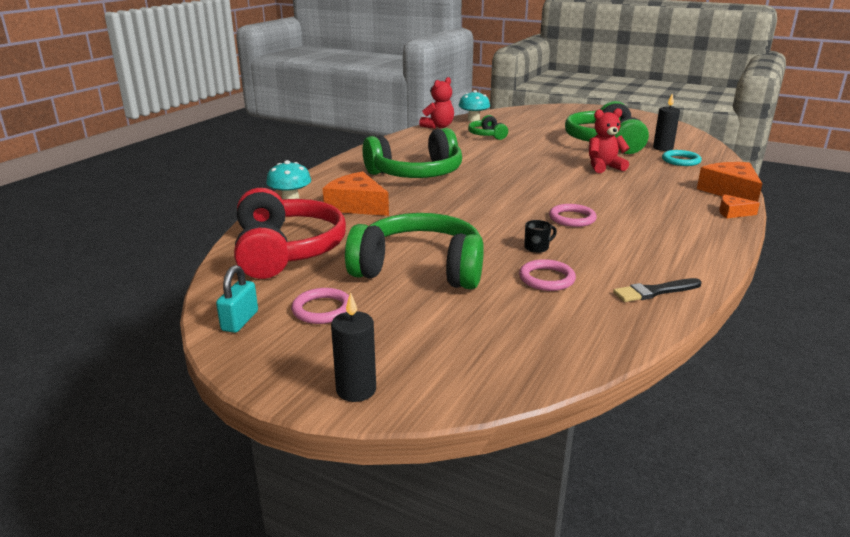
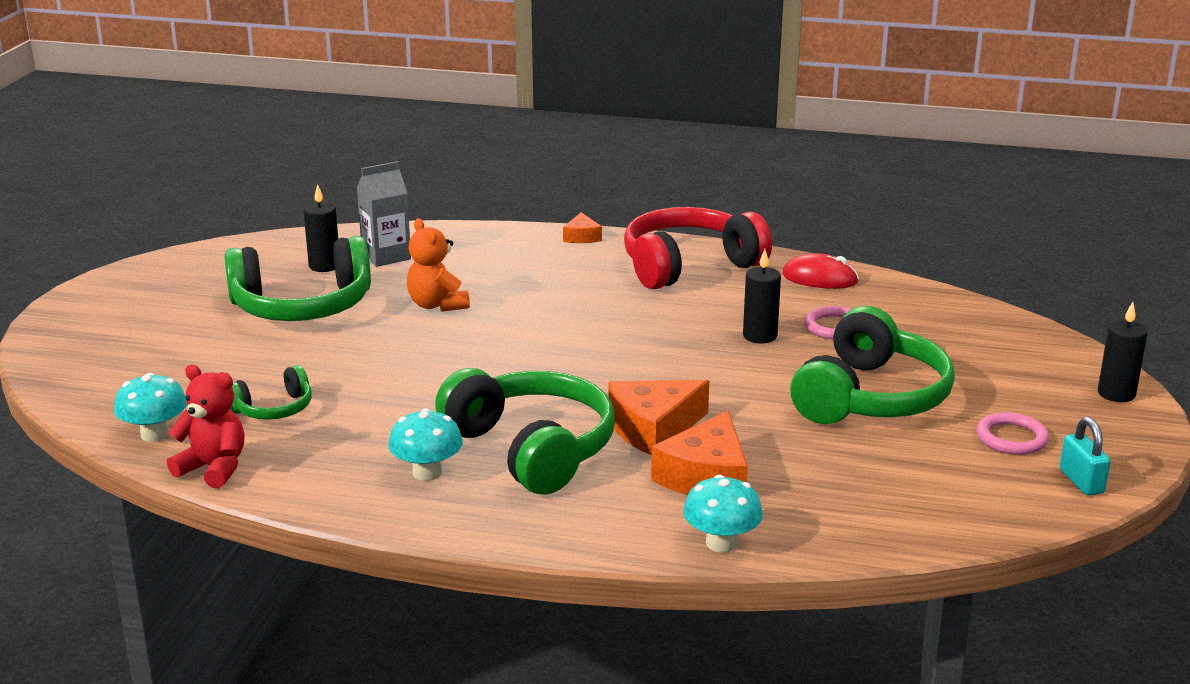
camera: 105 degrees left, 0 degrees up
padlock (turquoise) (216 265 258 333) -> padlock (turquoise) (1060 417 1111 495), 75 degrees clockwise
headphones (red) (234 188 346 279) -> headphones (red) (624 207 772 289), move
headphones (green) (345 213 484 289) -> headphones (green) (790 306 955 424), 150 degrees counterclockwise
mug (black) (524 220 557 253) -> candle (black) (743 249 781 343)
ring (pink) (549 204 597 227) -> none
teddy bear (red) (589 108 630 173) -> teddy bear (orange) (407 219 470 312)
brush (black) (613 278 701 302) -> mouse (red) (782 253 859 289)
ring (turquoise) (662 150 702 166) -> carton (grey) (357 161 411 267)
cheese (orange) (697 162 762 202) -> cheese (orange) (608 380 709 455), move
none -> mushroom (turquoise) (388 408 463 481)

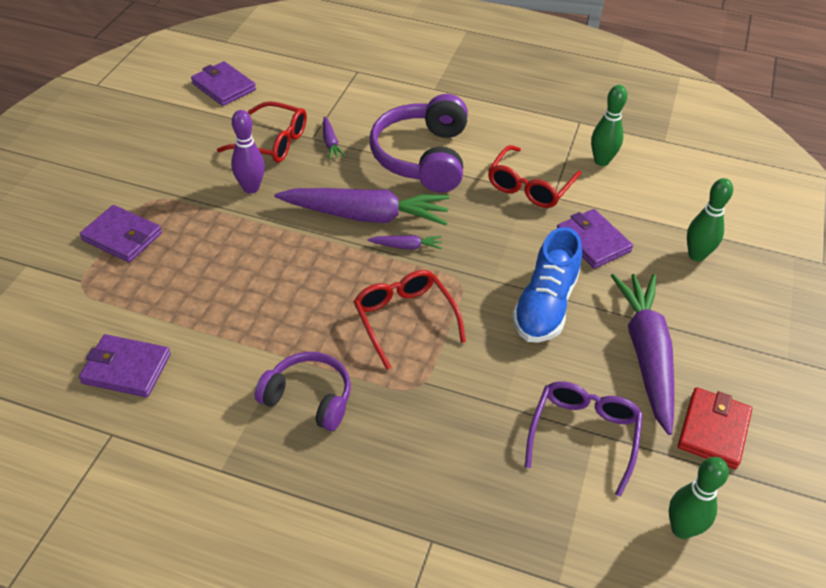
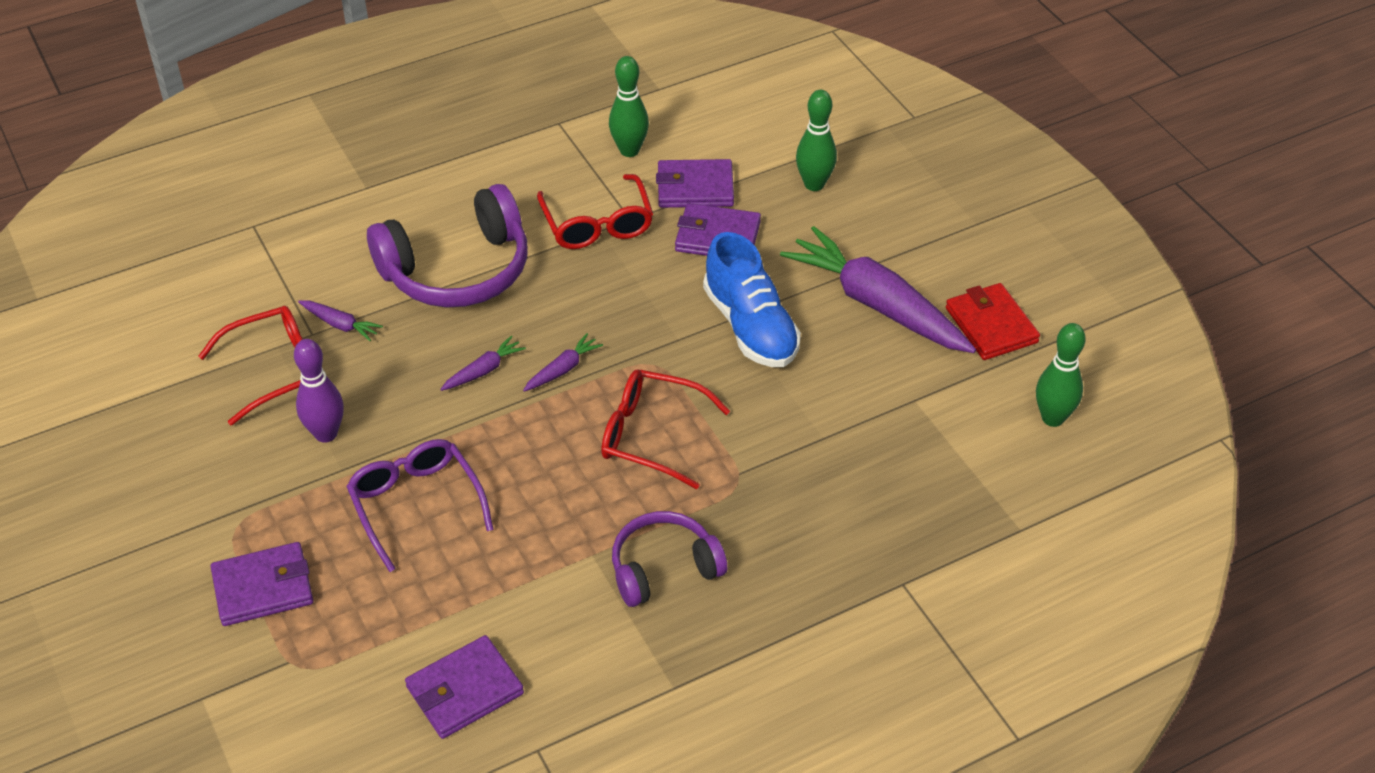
camera: 45 degrees left, 0 degrees up
wallet (purple) (191 61 256 106) -> wallet (purple) (656 159 734 208), move
carrot (purple) (274 188 449 225) -> carrot (purple) (440 336 526 391), x0.42
headphones (purple) (370 94 468 193) -> headphones (purple) (367 184 528 308), 75 degrees counterclockwise
glasses (purple) (525 381 643 497) -> glasses (purple) (346 439 494 572), move

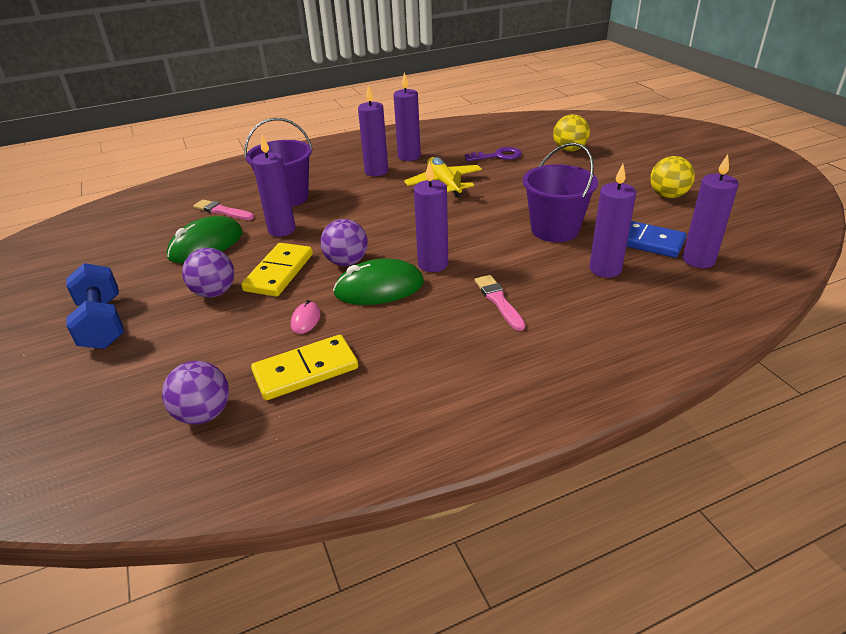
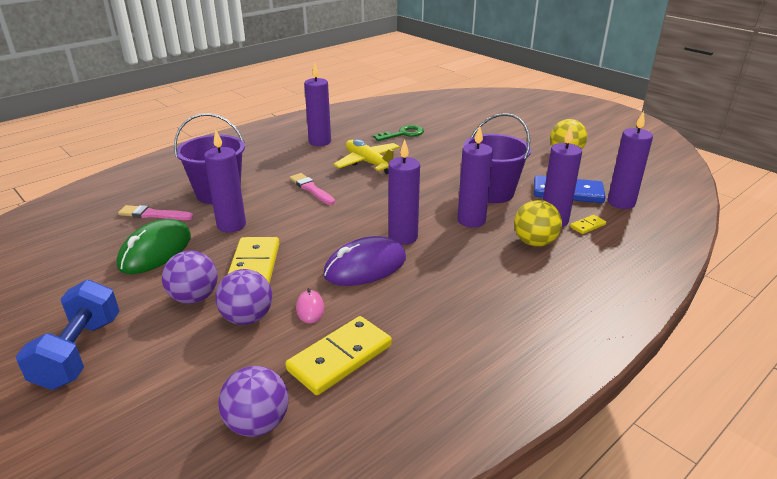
camera: 20 degrees left, 5 degrees down
dumbbell (blue) (66 263 124 349) -> dumbbell (blue) (16 280 119 390), 45 degrees clockwise
ball (purple) (321 219 368 266) -> ball (purple) (215 269 272 325), move
mouse (green) (333 258 424 305) -> mouse (purple) (323 236 406 286)
candle (purple) (358 85 388 176) -> candle (purple) (458 126 493 228), move
key (purple) (465 147 522 161) -> key (green) (373 125 424 141)
brush (pink) (475 275 525 331) -> brush (pink) (290 173 335 205), move
ball (yellow) (553 114 590 152) -> ball (yellow) (514 200 562 247), move
none -> domino (yellow) (570 215 606 234)

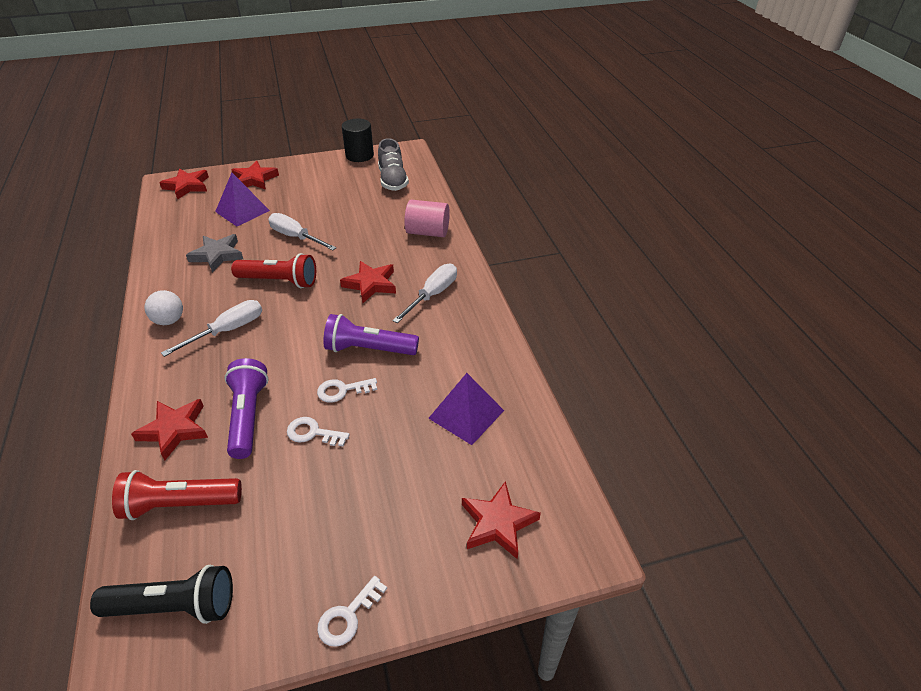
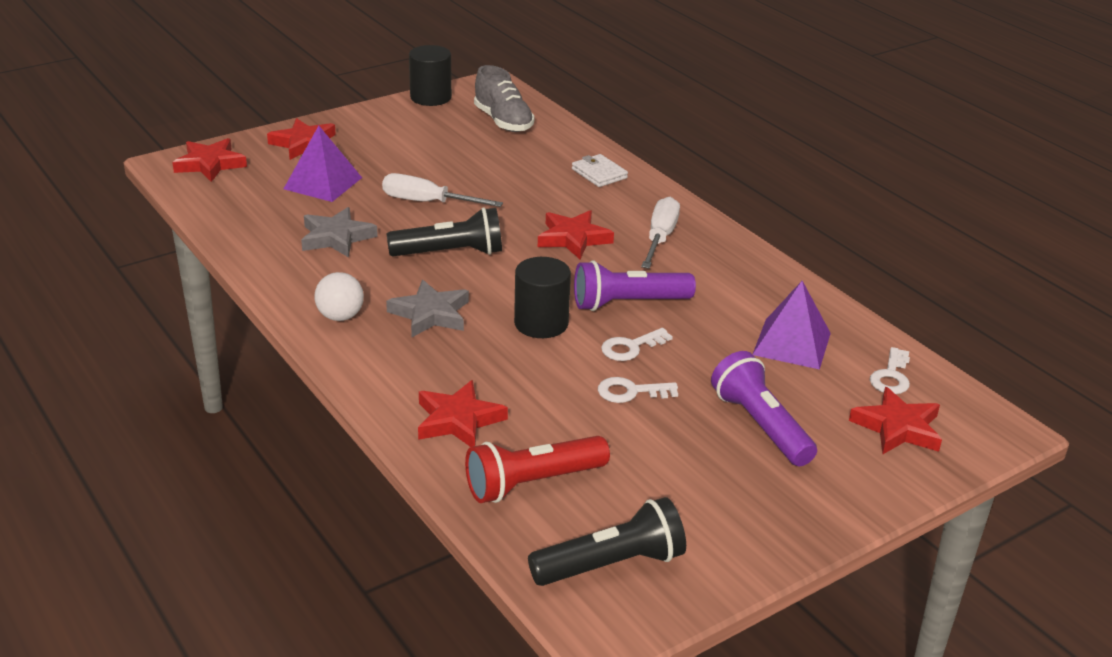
camera: 20 degrees left, 10 degrees down
screwdriver (white) (161 300 262 357) -> star (grey) (386 280 469 337)
flashlight (purple) (225 358 268 459) -> flashlight (purple) (711 351 817 466), move
flashlight (red) (231 253 316 288) -> flashlight (black) (387 207 502 256)
key (white) (317 576 387 647) -> key (white) (870 347 910 394), move
cylinder (pink) (405 200 450 237) -> wallet (white) (572 154 628 187)
none -> cylinder (black) (514 257 571 338)

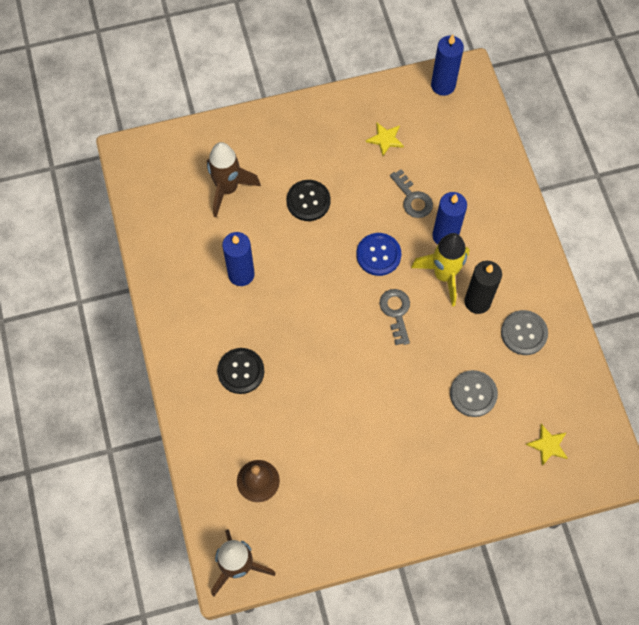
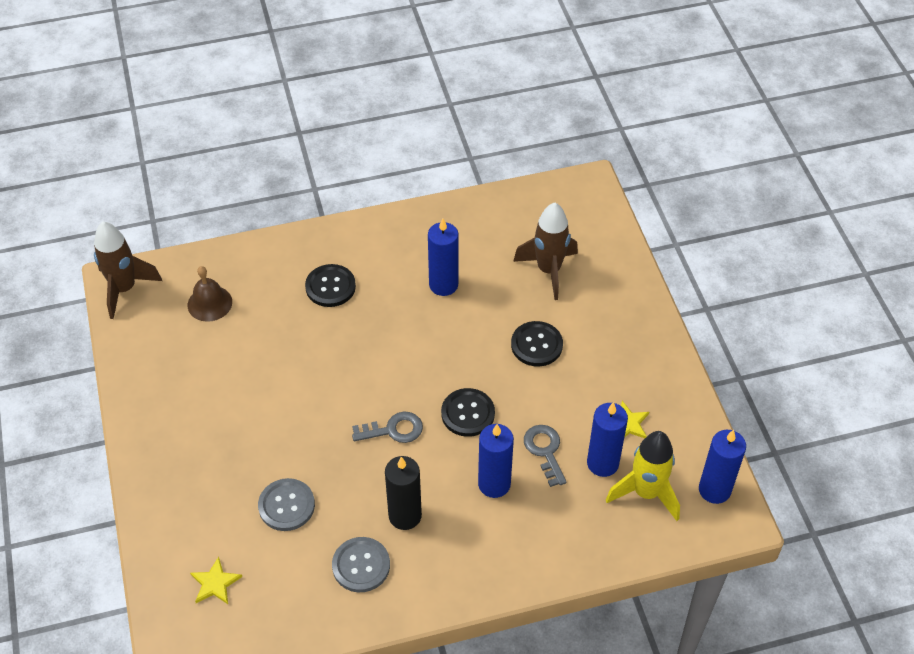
camera: 90 degrees right, 15 degrees down
button (blue) (356 233 401 276) -> button (black) (441 388 495 437)
key (grey) (390 169 433 218) -> key (grey) (524 425 567 487), 105 degrees clockwise
rocket (yellow) (411 233 469 306) -> rocket (yellow) (606 431 680 521), move
none -> candle (blue) (587 402 628 477)

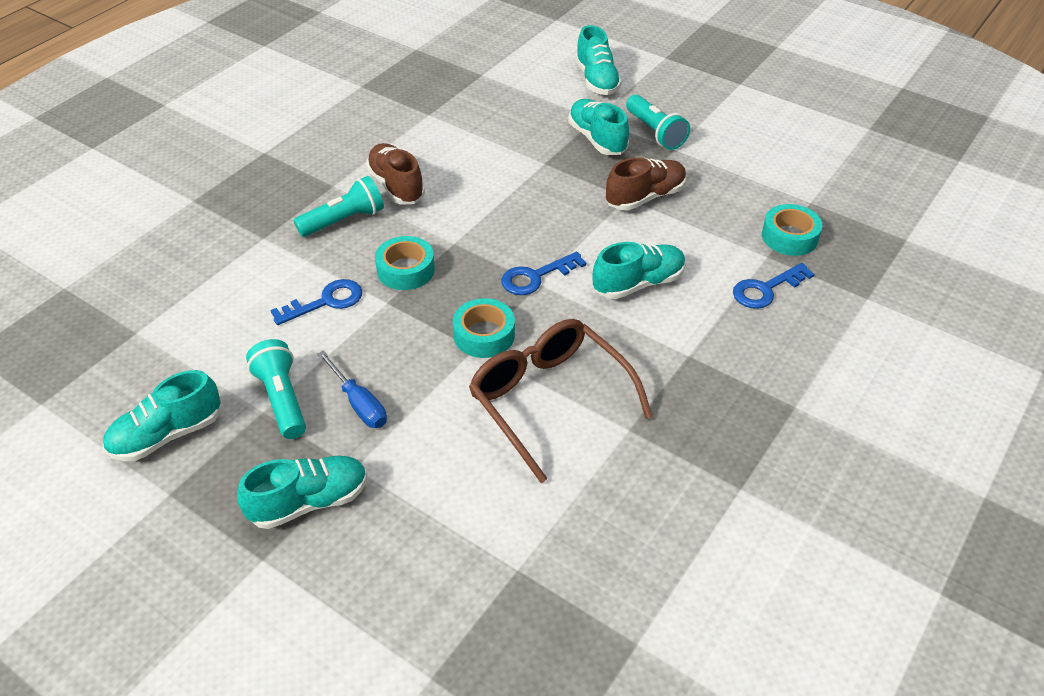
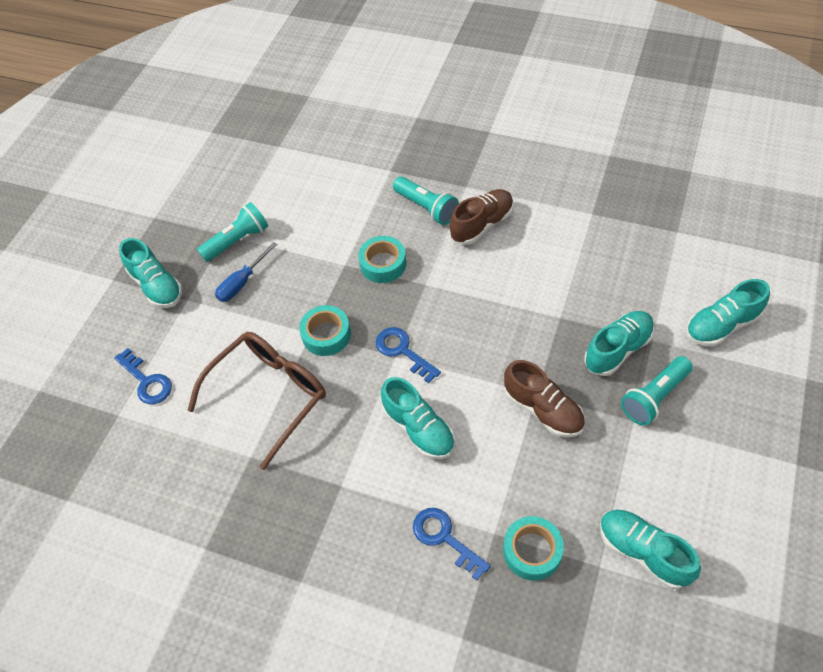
camera: 80 degrees right, 10 degrees up
shoe (turquoise) (103 370 221 461) -> shoe (turquoise) (600 510 701 589), move
key (blue) (270 279 362 325) -> key (blue) (114 348 172 404), move

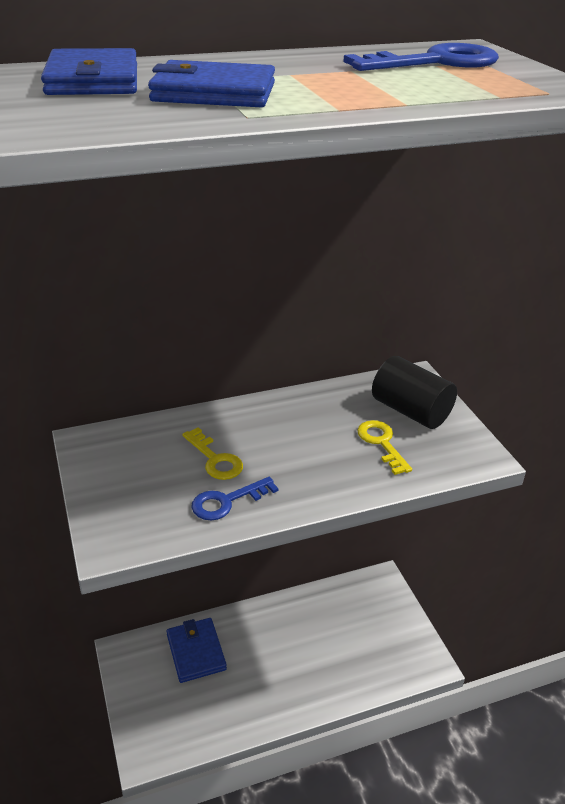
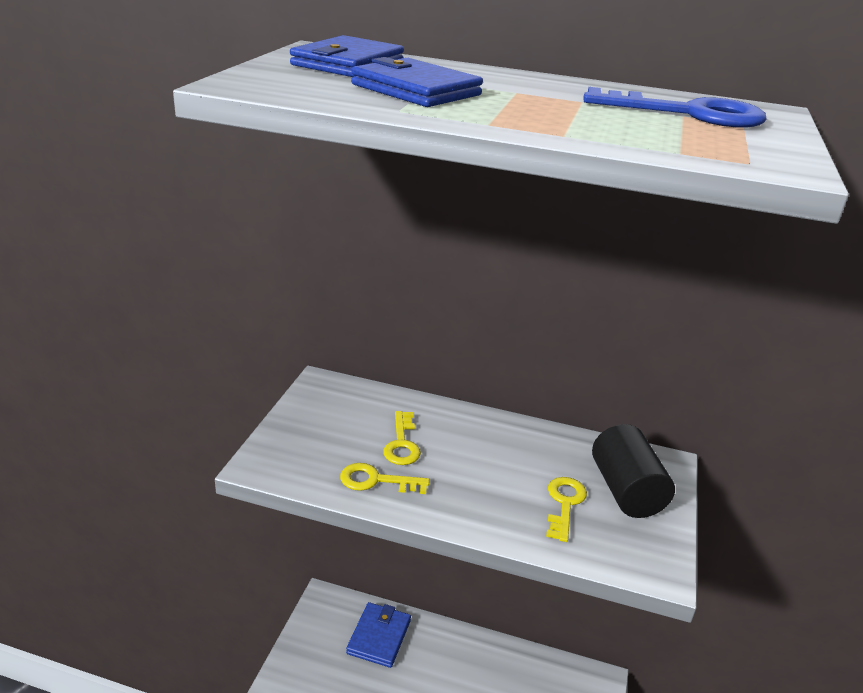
camera: 35 degrees right, 5 degrees down
key (blue) (192 477 279 521) -> key (yellow) (340 463 430 494)

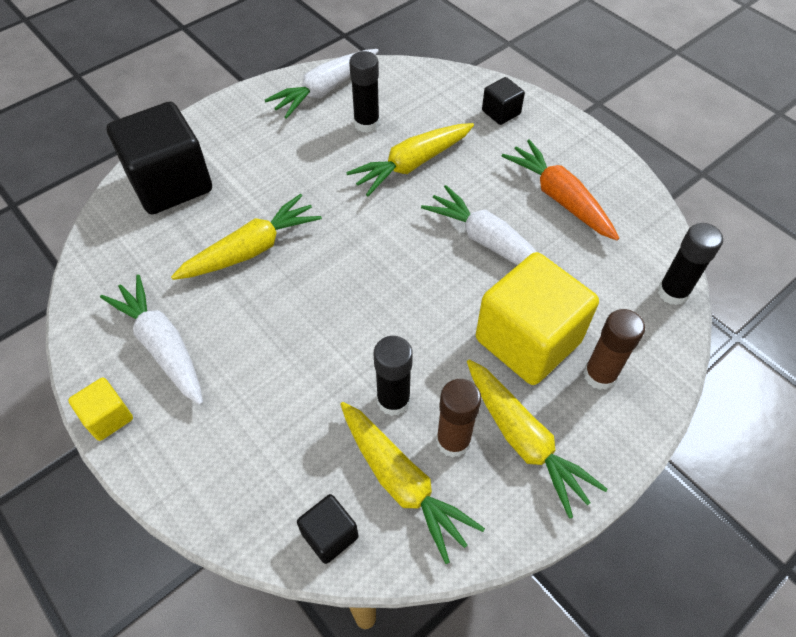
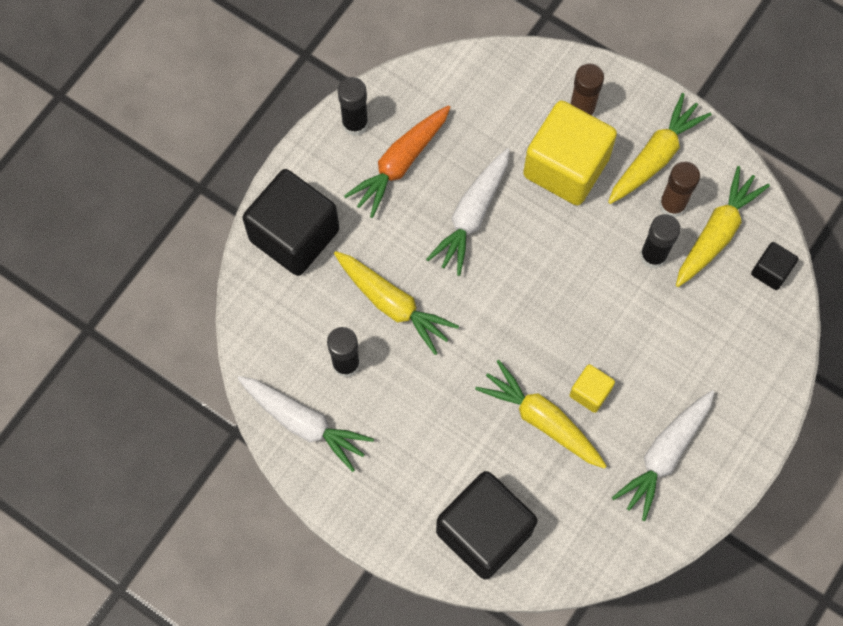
camera: 105 degrees left, 15 degrees up
cube (yellow) (68 378 133 441) -> cube (yellow) (569 364 615 413), move
cube (black) (482 77 525 125) -> cube (black) (242 169 339 276), x2.17
glue stick (black) (658 223 723 305) -> glue stick (black) (338 77 368 136), move

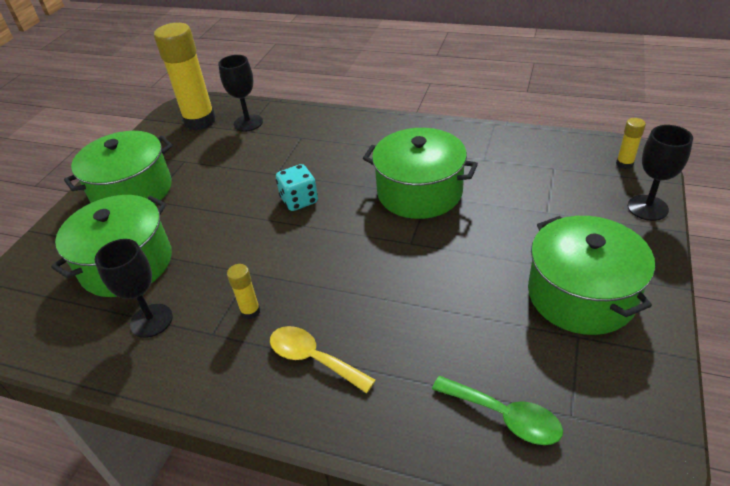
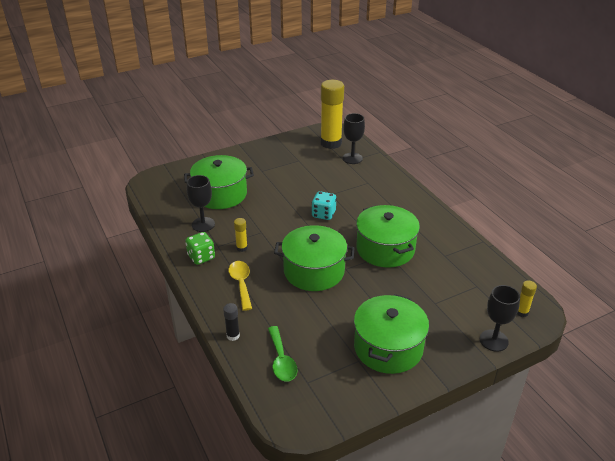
camera: 40 degrees right, 5 degrees down
pot (green) (64 131 173 204) -> pot (green) (274 225 354 291), move
none -> dice (green) (185 232 215 265)
none -> glue stick (black) (223 303 240 341)

